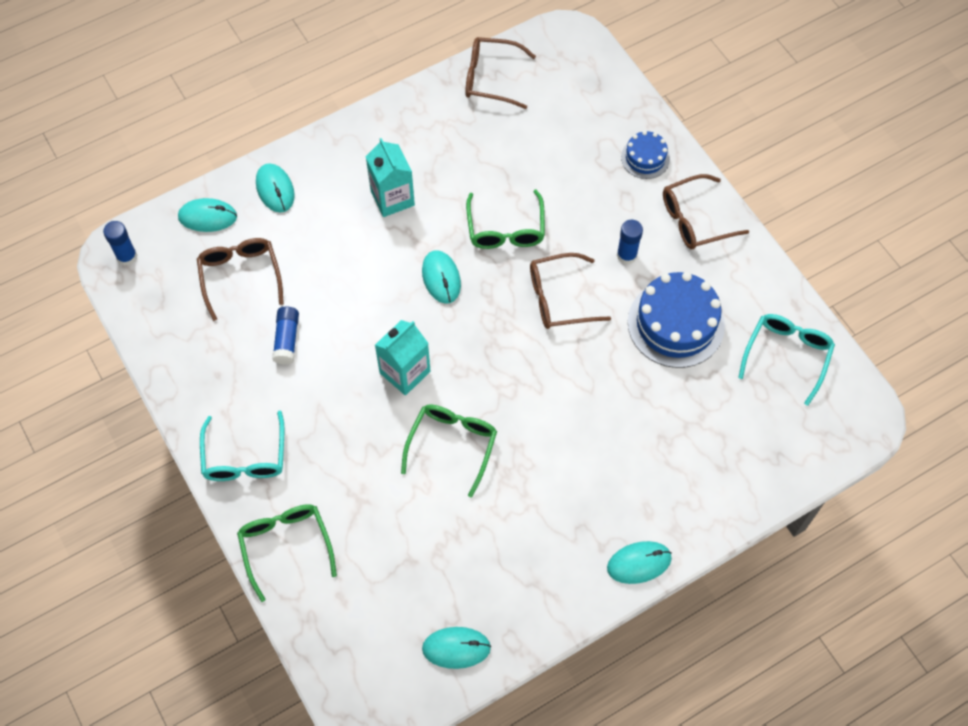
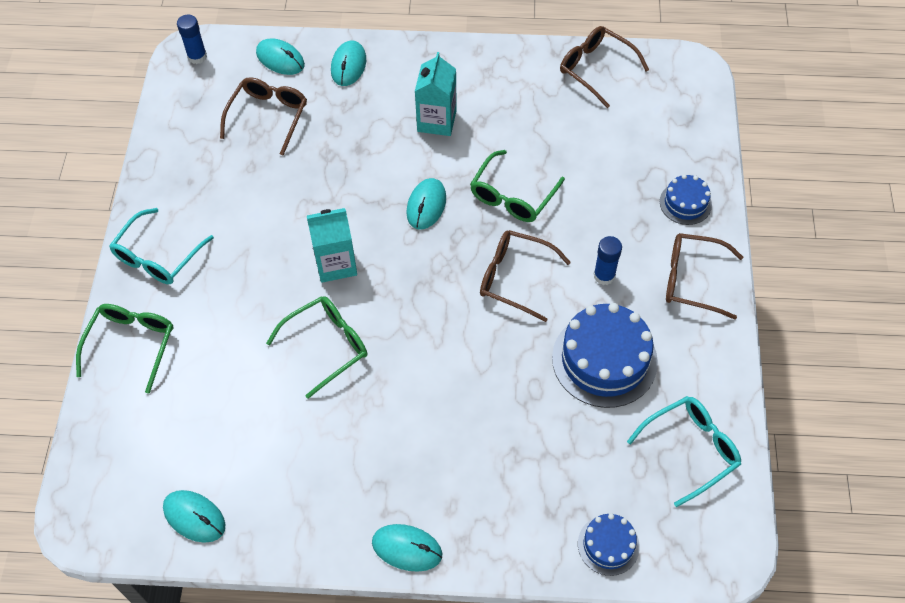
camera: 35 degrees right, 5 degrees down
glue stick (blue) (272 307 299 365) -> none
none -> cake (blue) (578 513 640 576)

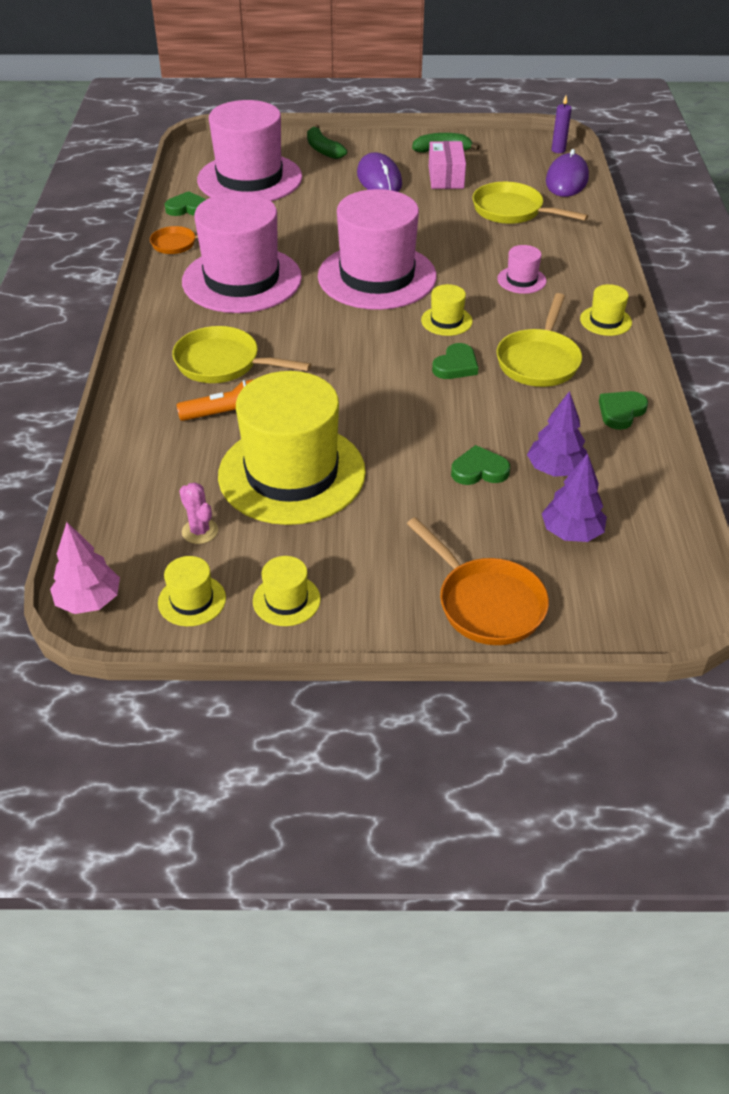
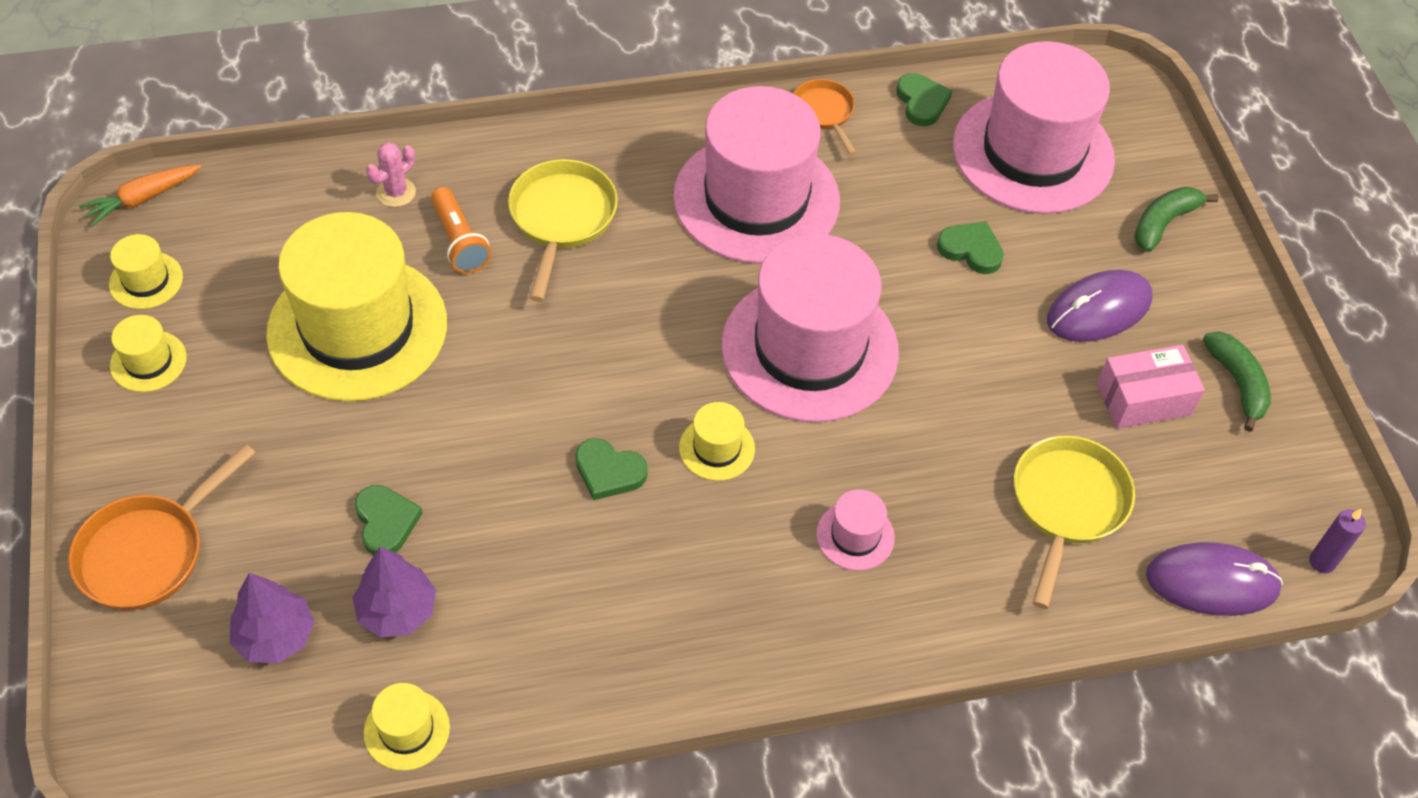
camera: 75 degrees right, 10 degrees up
tree (pink) (50 522 120 614) -> carrot (orange) (79 165 201 227)
cactus (pink) (179 482 218 544) -> cactus (pink) (366 142 416 207), move
pan (yellow) (497 293 582 387) -> none
hat (yellow) (580 284 632 336) -> hat (yellow) (364 683 450 771), move
heart (green) (599 391 648 430) -> heart (green) (937 222 1004 274), move

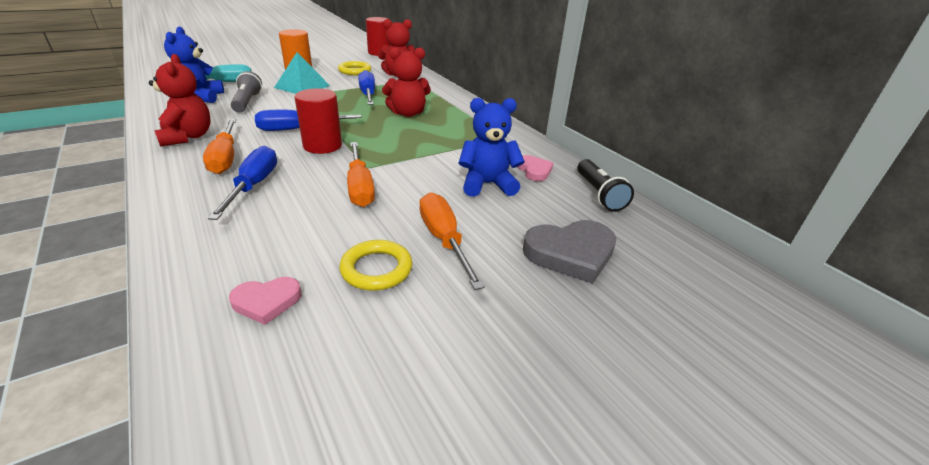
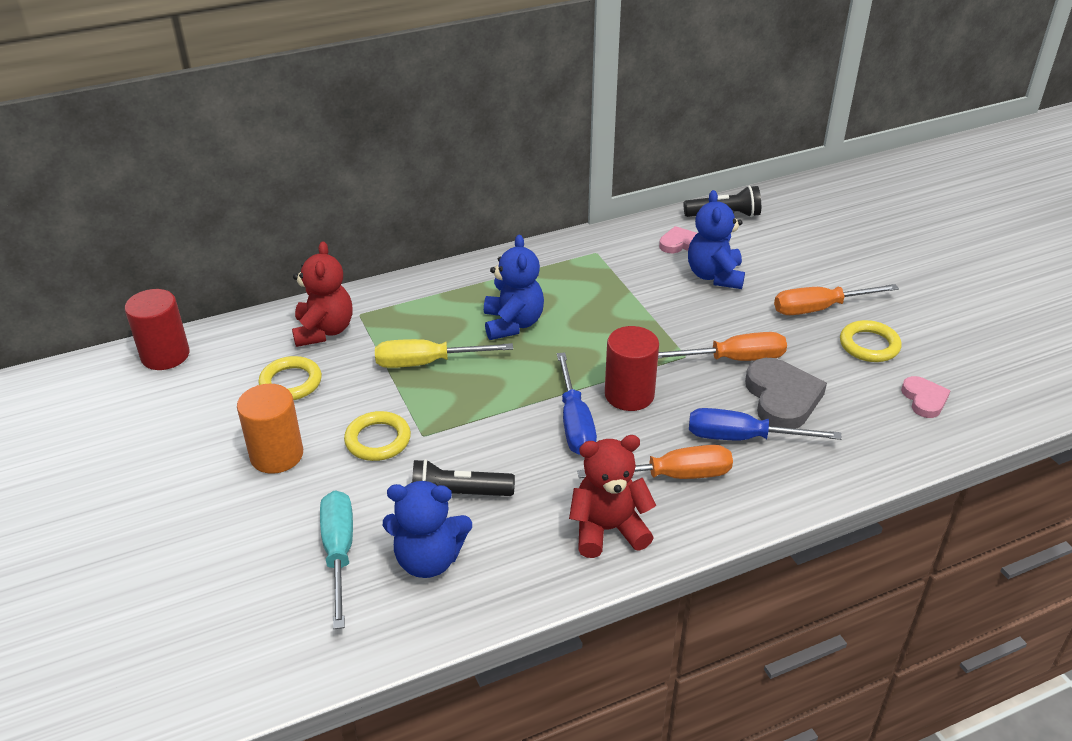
camera: 80 degrees left, 5 degrees up
flashlight (grey) (231 71 262 113) -> flashlight (black) (412 459 515 496)
pyramid (turquoise) (274 52 330 94) -> ring (yellow) (344 411 411 461)
screwdriver (blue) (358 70 375 105) -> screwdriver (yellow) (375 339 513 368)
teddy bear (red) (382 47 431 117) -> teddy bear (blue) (484 235 544 340)
heart (grey) (523 220 616 284) -> heart (grey) (745 358 827 429), move

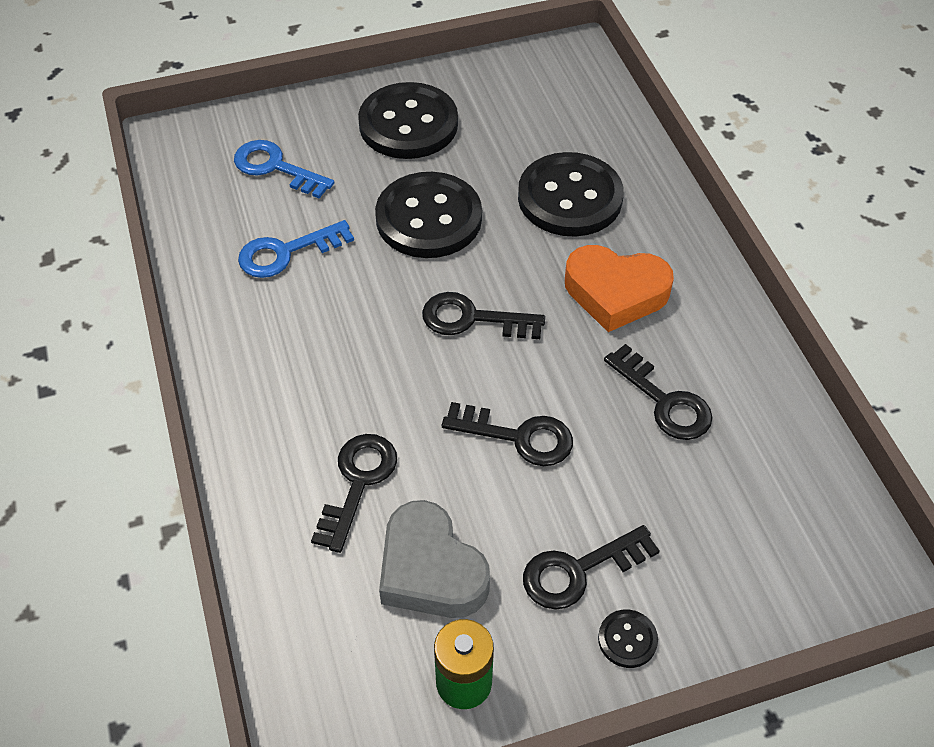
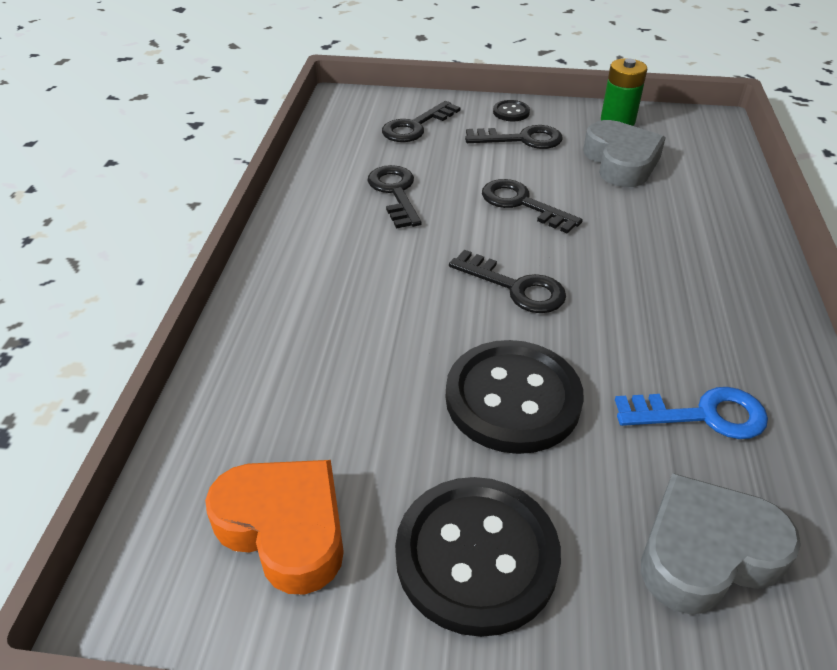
camera: 155 degrees left, 10 degrees down
key (blue) (234 140 334 198) -> heart (grey) (641 473 801 615)
key (black) (311 434 397 553) -> key (black) (382 101 460 142), move
button (black) (518 152 624 237) -> none
heart (orange) (565 245 674 332) -> heart (orange) (205 460 344 595), move

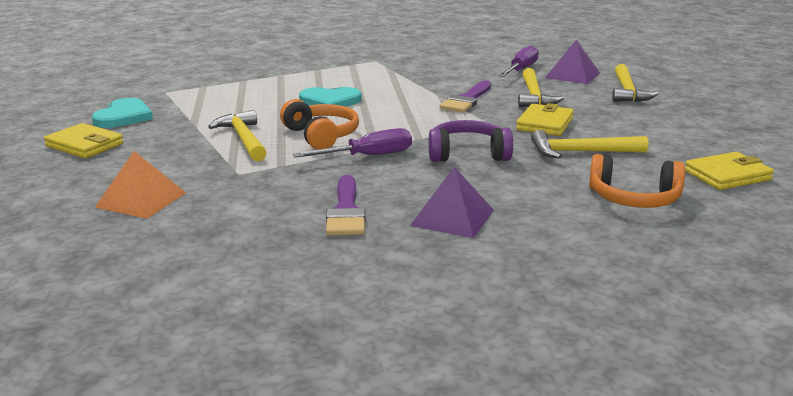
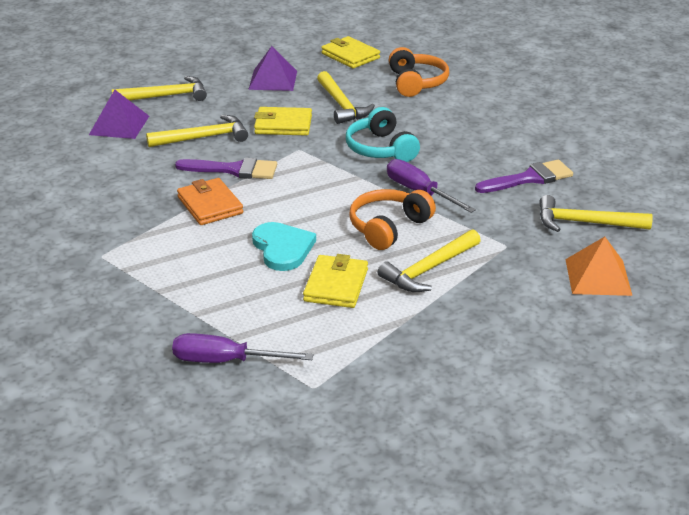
camera: 110 degrees left, 10 degrees up
wallet (yellow) (44 123 123 158) -> wallet (yellow) (303 254 368 308), move
heart (turquoise) (92 98 153 128) -> none
pyramid (purple) (410 167 494 238) -> pyramid (purple) (248 46 297 91), move
headphones (purple) (429 120 513 162) -> headphones (turquoise) (346 107 420 162)
screwdriver (purple) (499 45 539 77) -> screwdriver (purple) (172 333 313 363), move
none -> wallet (orange) (177 178 243 225)
none -> hammer (yellow) (539 195 653 232)

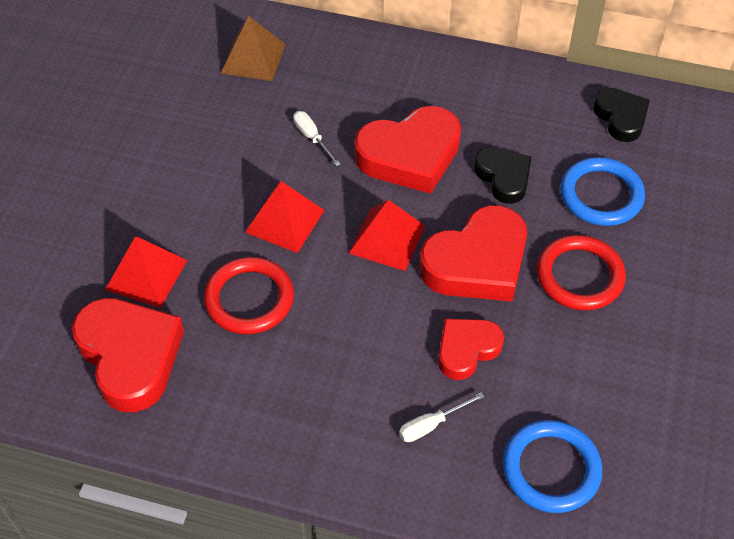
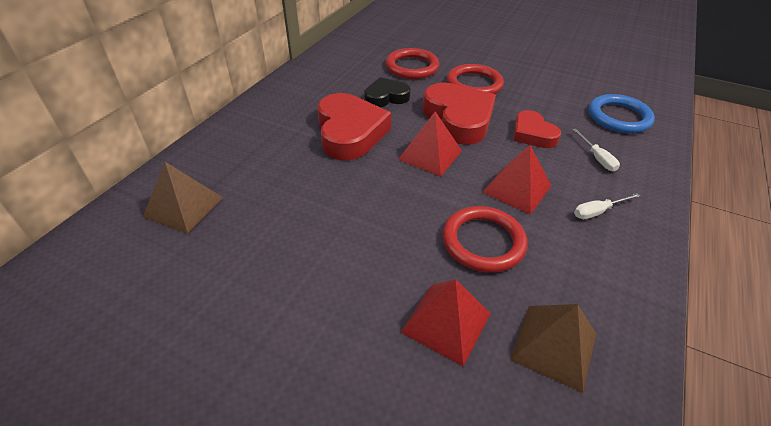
camera: 80 degrees left, 10 degrees down
heart (red) (72 298 184 412) -> pyramid (brown) (510 304 596 393)
pyramid (red) (245 181 325 253) -> pyramid (red) (482 145 551 215), move
screwdriver (white) (293 111 341 166) -> screwdriver (white) (574 193 640 219), move
ring (blue) (560 157 645 226) -> ring (red) (385 48 439 79)
heart (black) (593 88 650 142) -> none

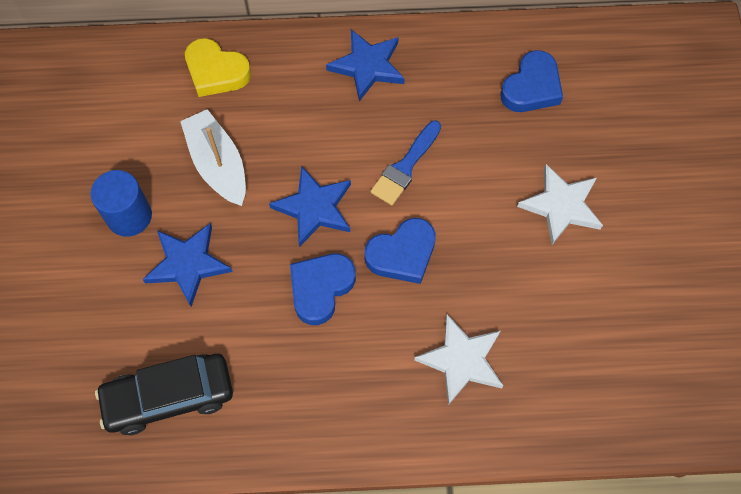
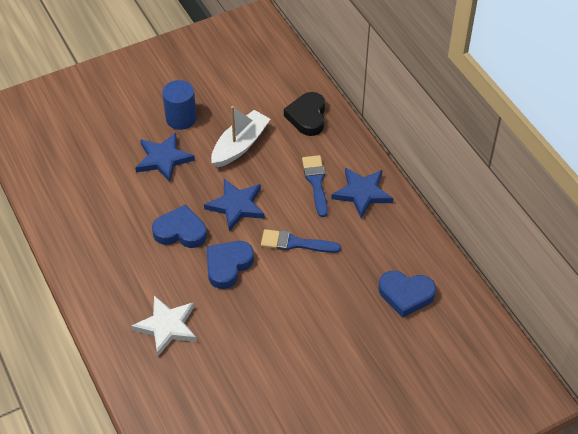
camera: 65 degrees right, 15 degrees down
car (black) (95 354 233 435) -> none
heart (yellow) (185 38 251 97) -> heart (black) (284 92 325 136)
heart (blue) (364 218 436 284) -> heart (blue) (207 241 254 289), 90 degrees clockwise
star (white) (517 164 603 244) -> none
none -> brush (blue) (302 155 328 217)

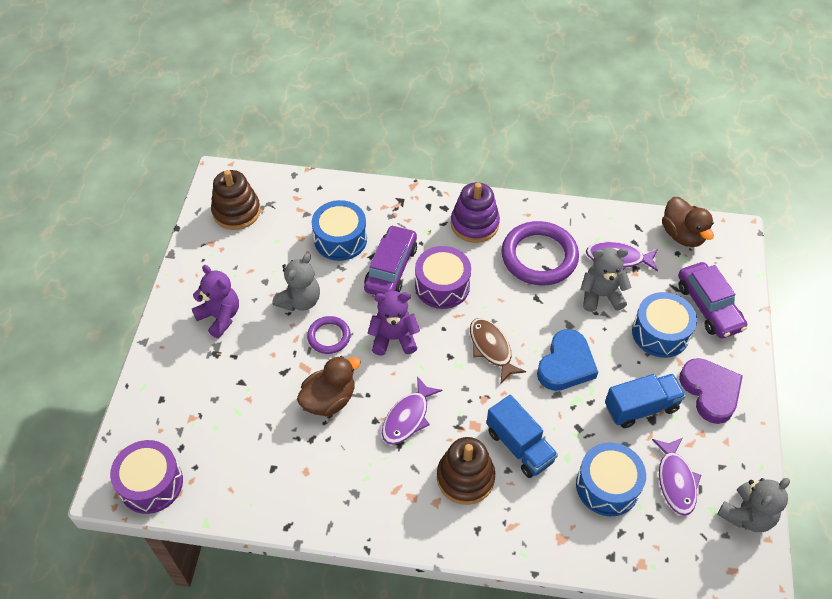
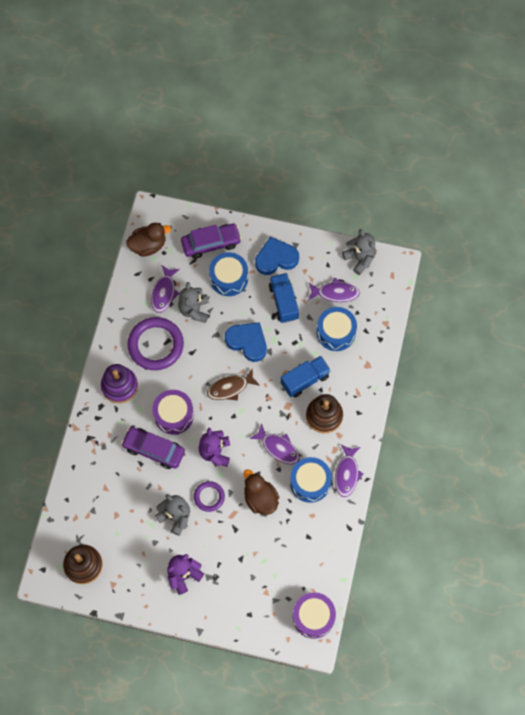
camera: 85 degrees left, 15 degrees up
drum (blue) (312 200 367 261) -> drum (blue) (290 457 332 503), move
heart (purple) (679 358 743 424) -> heart (blue) (255 237 299 275)
none -> fish (purple) (335 444 363 497)

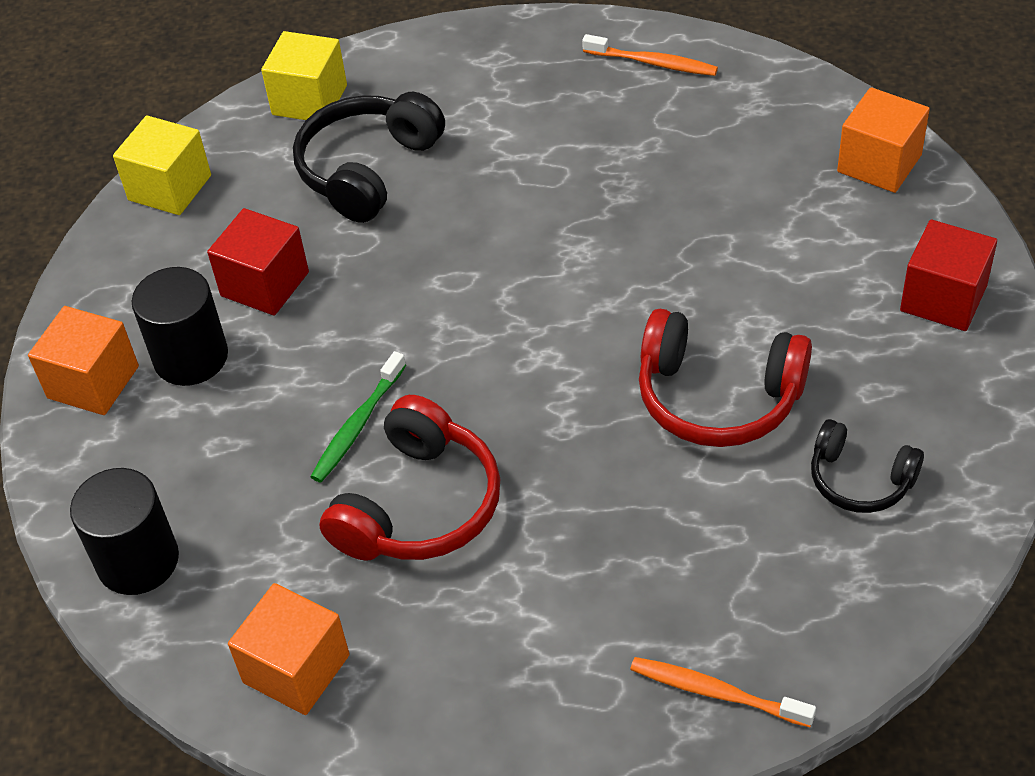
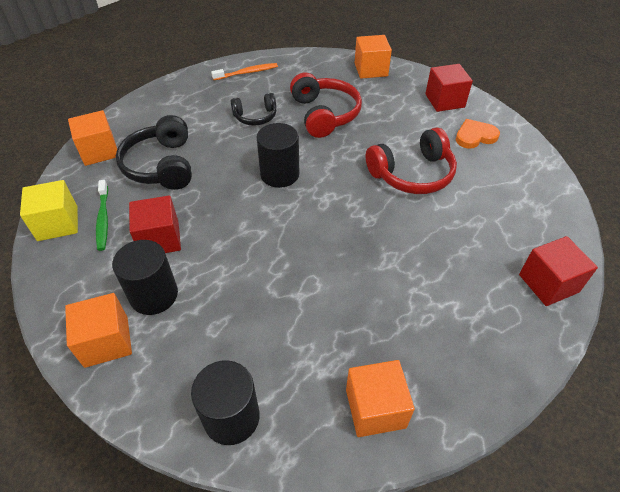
camera: 45 degrees left, 0 degrees up
cube (yellow) (261 31 347 120) -> cube (orange) (68 110 117 166)
toothbrush (green) (310 351 406 483) -> toothbrush (green) (96 180 108 251), move
headphones (red) (319 395 500 561) -> headphones (red) (290 72 362 138), move
toothbrush (orange) (630 657 816 727) -> cube (red) (519 236 598 306)
headphones (black) (811 419 924 513) -> headphones (black) (231 93 276 126), move
none -> cylinder (black) (257 123 299 188)
none -> heart (orange) (456 119 500 149)

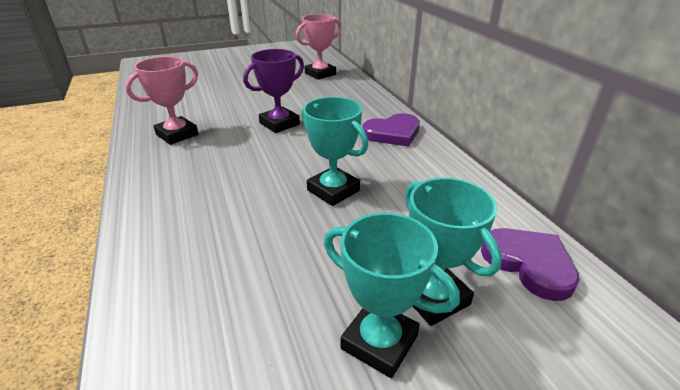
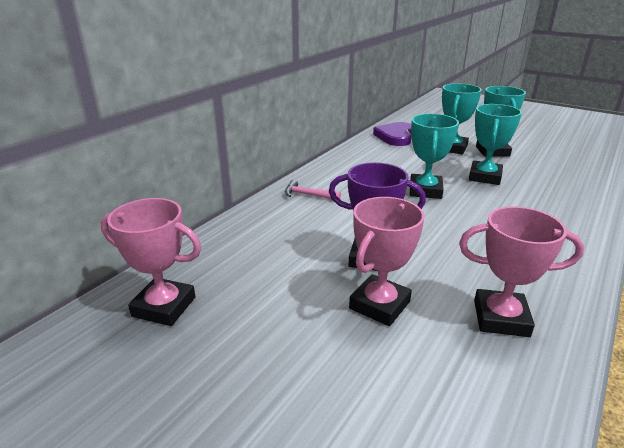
camera: 125 degrees left, 5 degrees down
heart (purple) (362 113 420 146) -> hammer (pink) (284 180 341 199)
none -> trophy (pink) (349 197 425 326)
none -> trophy (turquoise) (469 104 522 185)

